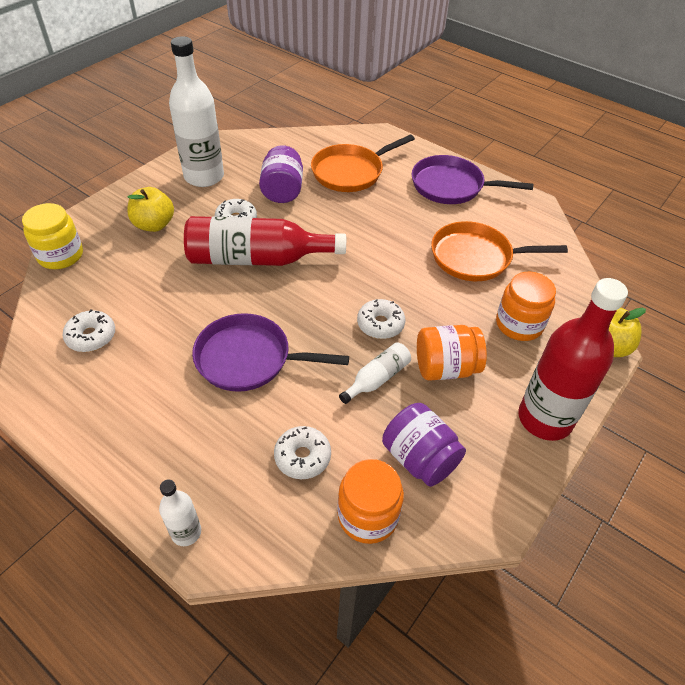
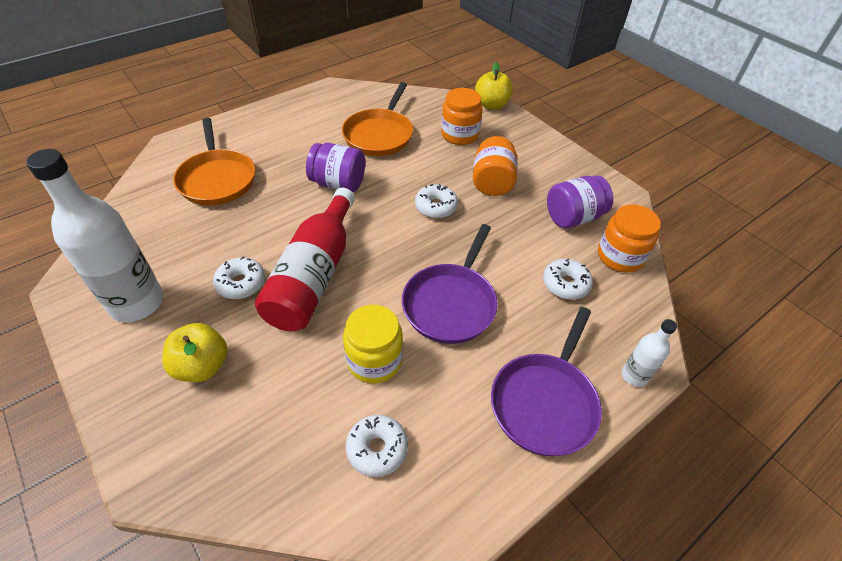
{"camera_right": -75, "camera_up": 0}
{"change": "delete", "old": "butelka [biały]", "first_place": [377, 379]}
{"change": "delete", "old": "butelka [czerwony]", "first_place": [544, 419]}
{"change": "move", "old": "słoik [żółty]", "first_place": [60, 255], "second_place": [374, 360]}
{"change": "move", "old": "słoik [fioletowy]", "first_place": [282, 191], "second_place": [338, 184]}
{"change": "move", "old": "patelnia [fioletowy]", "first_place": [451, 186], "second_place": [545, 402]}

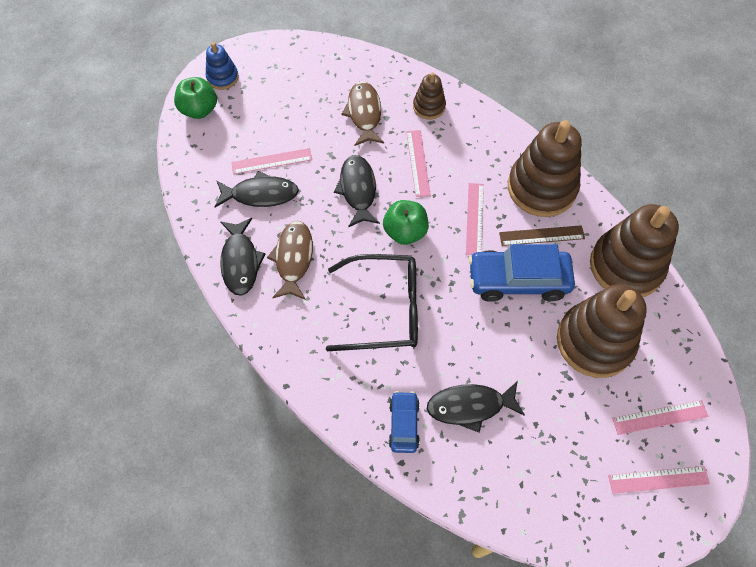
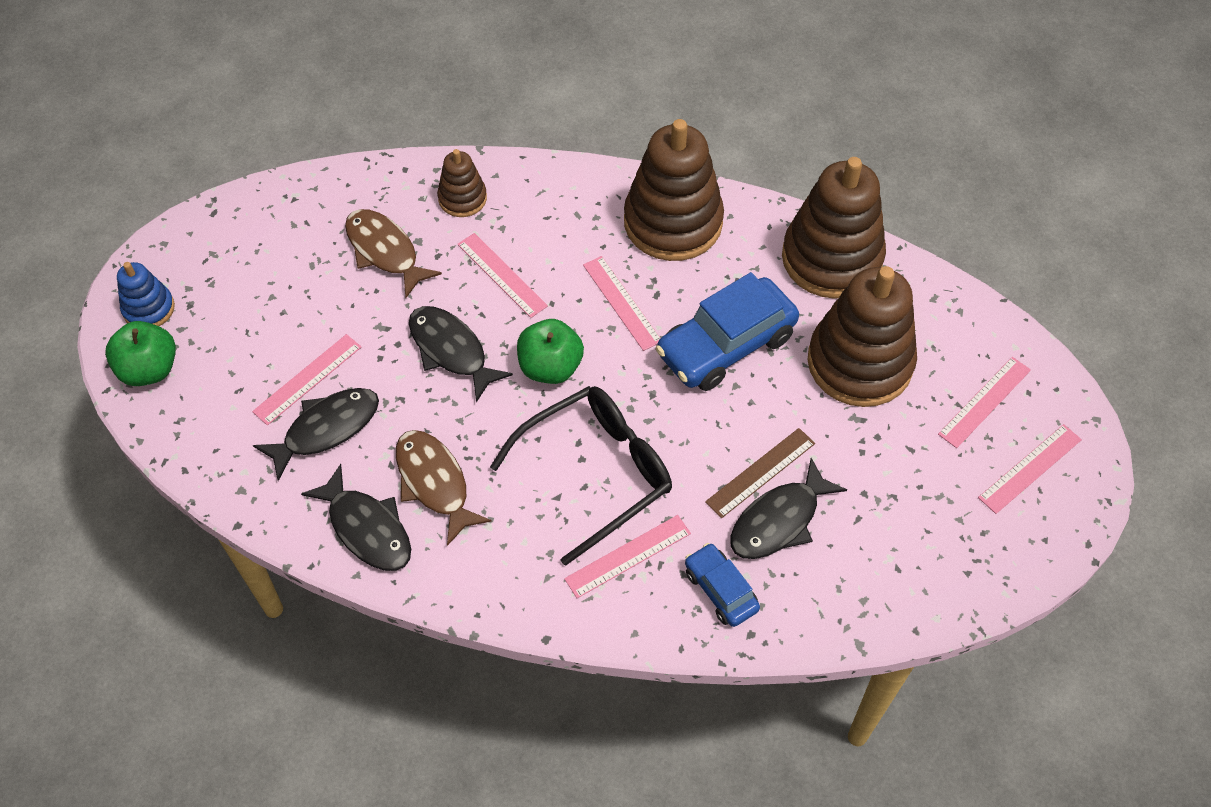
{"camera_right": -35, "camera_up": -5}
{"change": "insert", "new": "linijka [różowy]", "second_place": [628, 556]}
{"change": "move", "old": "linijka [brązowy]", "first_place": [541, 236], "second_place": [761, 473]}

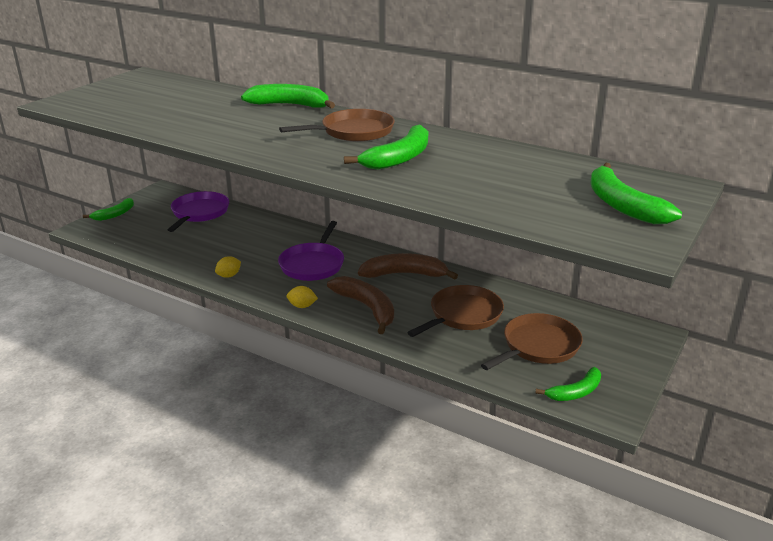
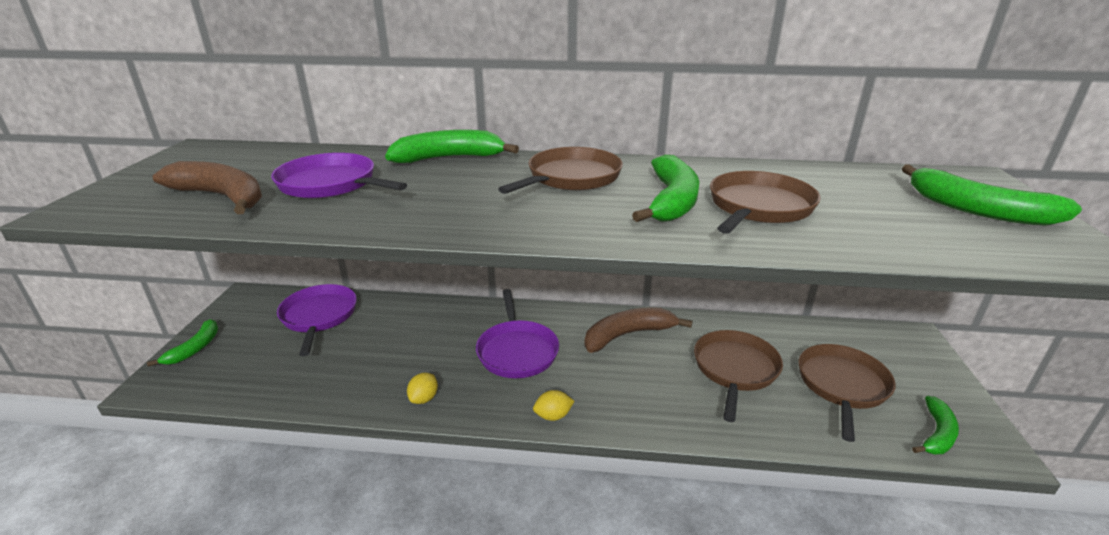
{"camera_right": -25, "camera_up": 0}
{"change": "insert", "new": "patelnia [fioletowy]", "second_place": [331, 184]}
{"change": "insert", "new": "patelnia [brązowy]", "second_place": [758, 207]}
{"change": "move", "old": "banan [brązowy]", "first_place": [367, 308], "second_place": [222, 197]}

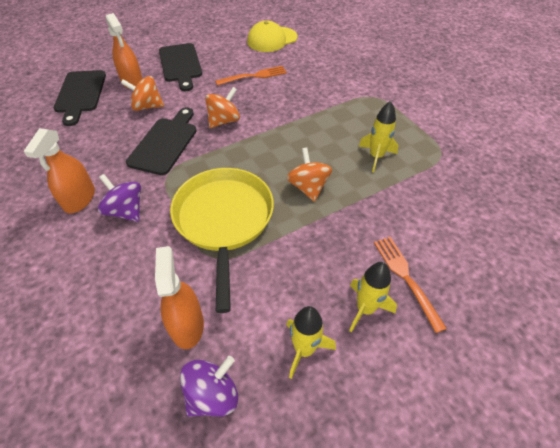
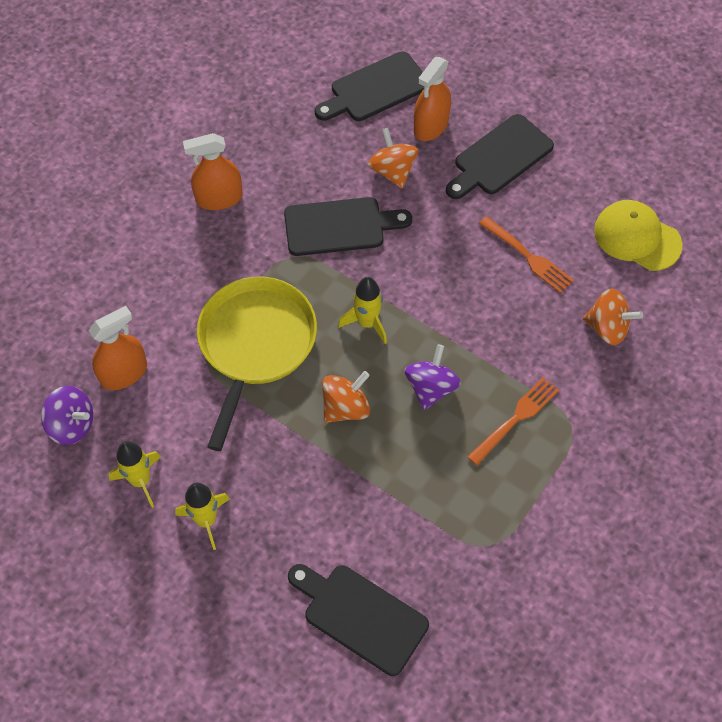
{"camera_right": 65, "camera_up": 10}
{"change": "insert", "new": "deska do krojenia [czarny]", "second_place": [360, 616]}
{"change": "move", "old": "bączek [fioletowy]", "first_place": [126, 211], "second_place": [431, 388]}
{"change": "move", "old": "bączek [pomarańczowy]", "first_place": [224, 121], "second_place": [607, 328]}
{"change": "move", "old": "rakieta [żółty]", "first_place": [376, 157], "second_place": [367, 323]}
{"change": "move", "old": "widelec [pomarańczowy]", "first_place": [406, 278], "second_place": [516, 418]}
{"change": "rotate", "old": "patelnia [żółty]", "first_place": [224, 220], "second_place": [255, 344], "degrees": -45}

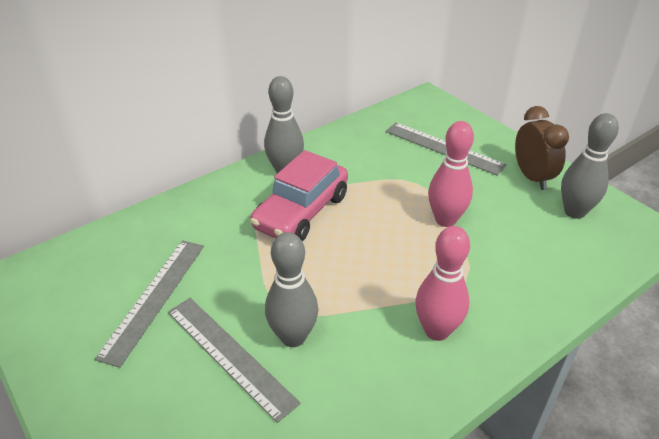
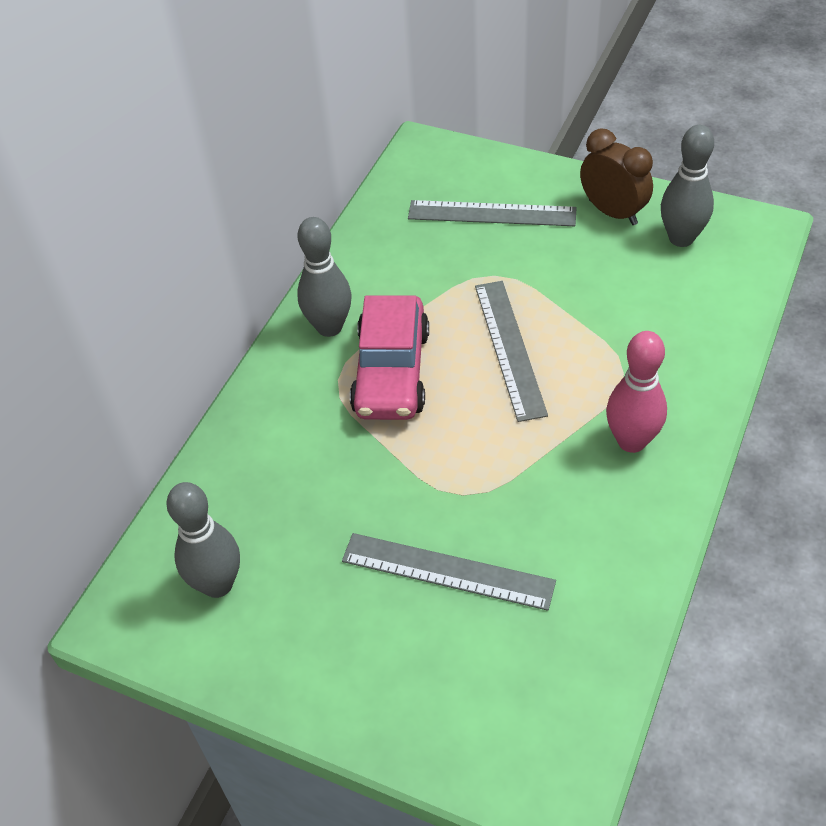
{"camera_right": -25, "camera_up": 10}
{"change": "delete", "old": "kręgiel [różowy]", "first_place": [445, 220]}
{"change": "move", "old": "linijka [szary]", "first_place": [154, 298], "second_place": [510, 348]}
{"change": "move", "old": "kręgiel [szary]", "first_place": [293, 337], "second_place": [218, 584]}

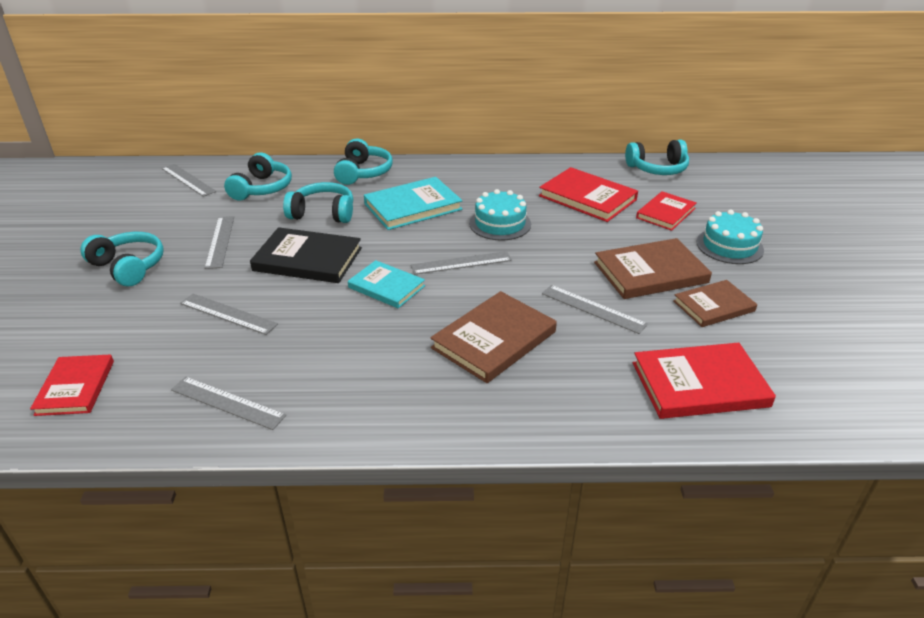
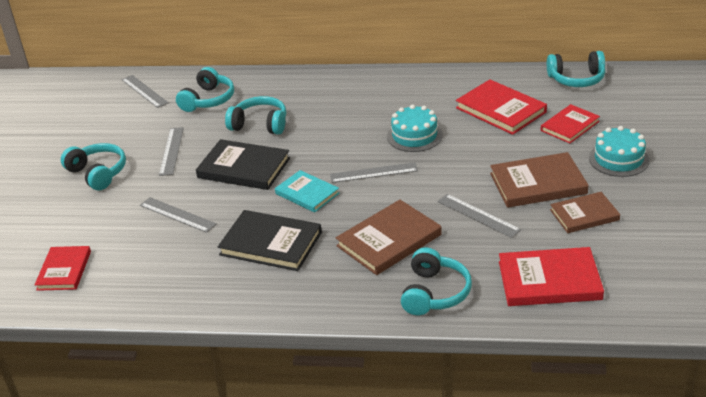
{"camera_right": 10, "camera_up": 0}
{"change": "delete", "old": "linijka [szary]", "first_place": [227, 402]}
{"change": "delete", "old": "książka [turkusowy]", "first_place": [413, 207]}
{"change": "insert", "new": "książka [czarny]", "second_place": [271, 243]}
{"change": "move", "old": "słuchawki [turkusowy]", "first_place": [363, 172], "second_place": [434, 293]}

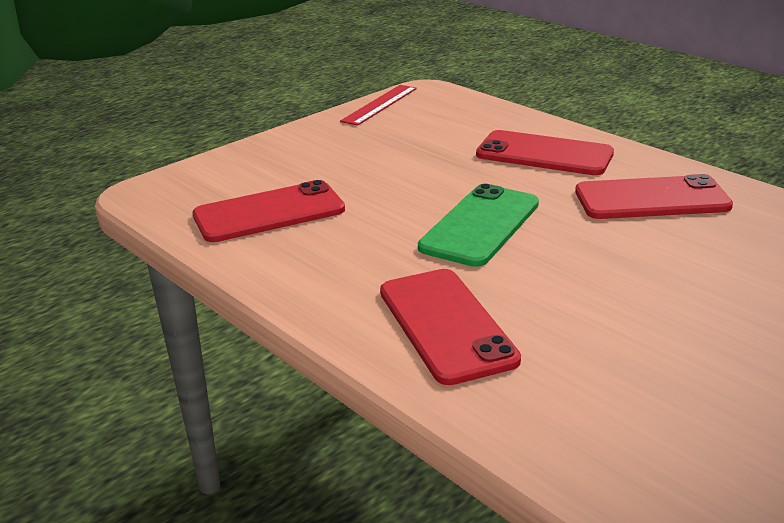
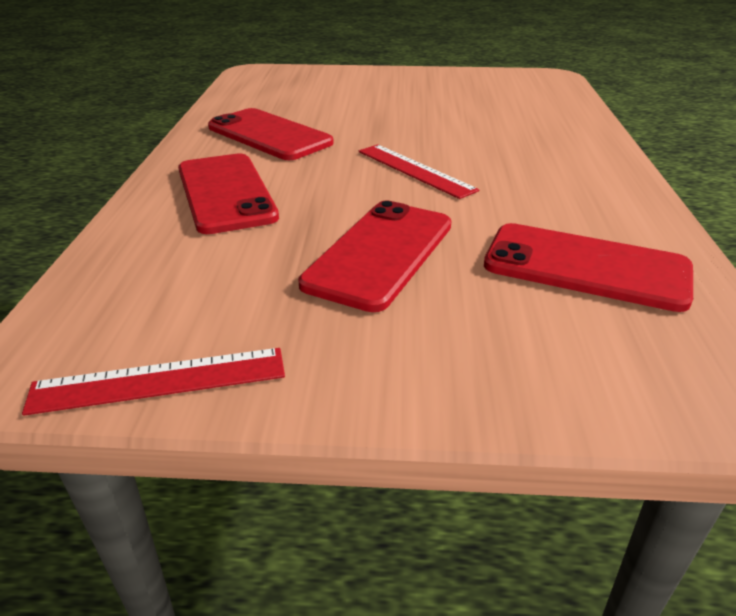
{"camera_right": -135, "camera_up": 5}
{"change": "move", "old": "telefon [czerwony]", "first_place": [446, 325], "second_place": [380, 254]}
{"change": "replace", "old": "telefon [zielony]", "new": "linijka [czerwony]", "first_place": [480, 225], "second_place": [414, 170]}

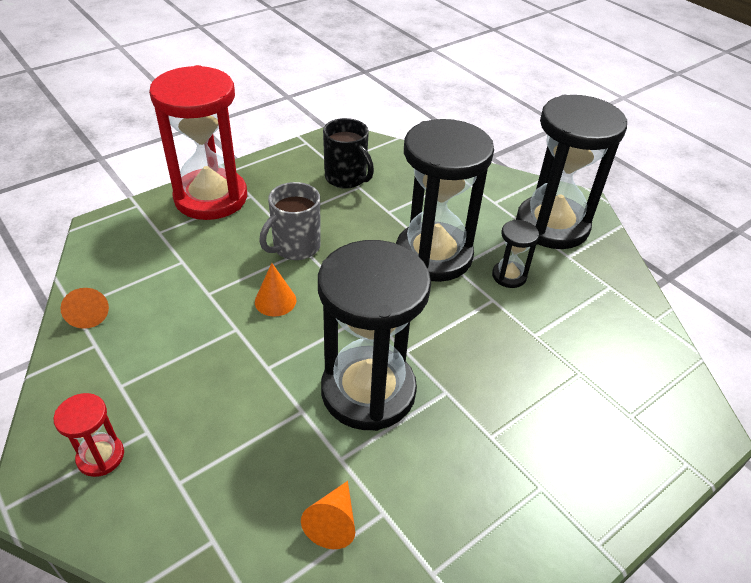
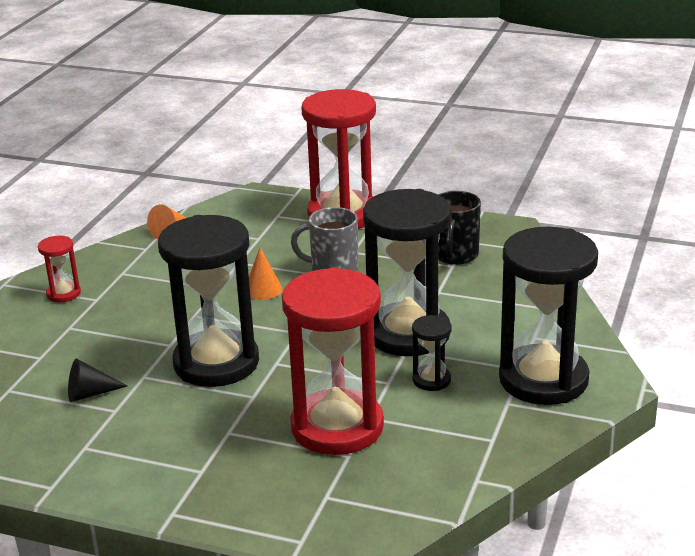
{"camera_right": 60, "camera_up": -15}
{"change": "insert", "new": "klepsydra [czerwony]", "second_place": [337, 427]}
{"change": "recolor", "old": "stożek [pomarańczowy]", "new": "stożek [czarny]", "first_place": [333, 522], "second_place": [90, 394]}

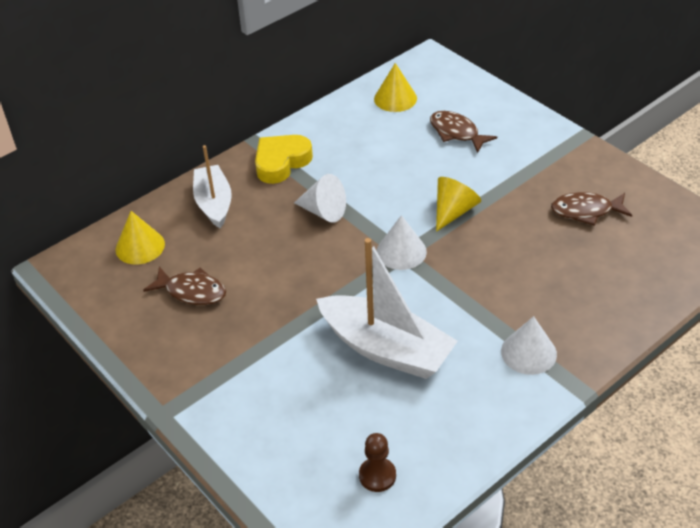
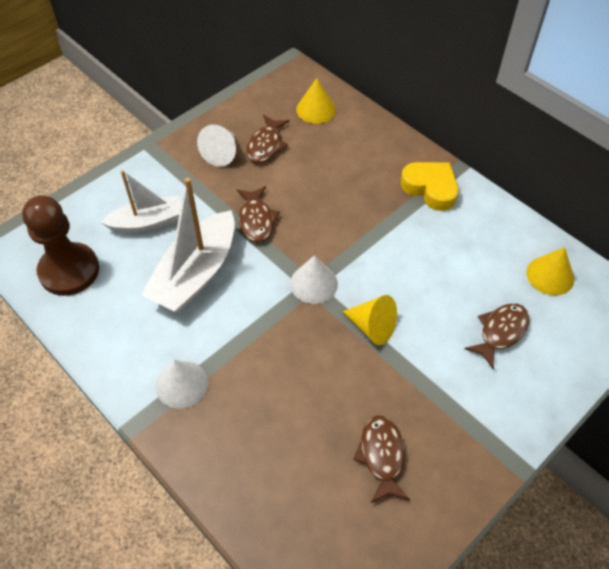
{"camera_right": 85, "camera_up": 10}
{"change": "insert", "new": "ryba [brązowy]", "second_place": [256, 220]}
{"change": "move", "old": "łódka [biały]", "first_place": [214, 203], "second_place": [147, 222]}
{"change": "move", "old": "stożek [biały]", "first_place": [324, 211], "second_place": [222, 153]}
{"change": "resize", "old": "pionek [brązowy]", "first_place": [377, 475], "second_place": [69, 271], "factor": 2.05}

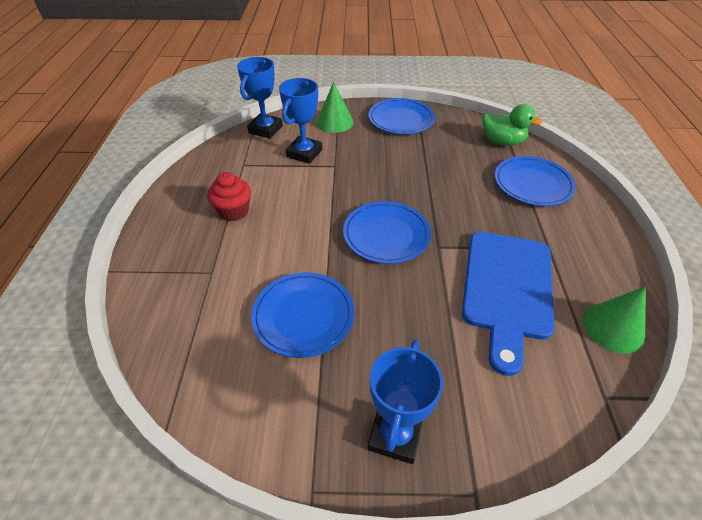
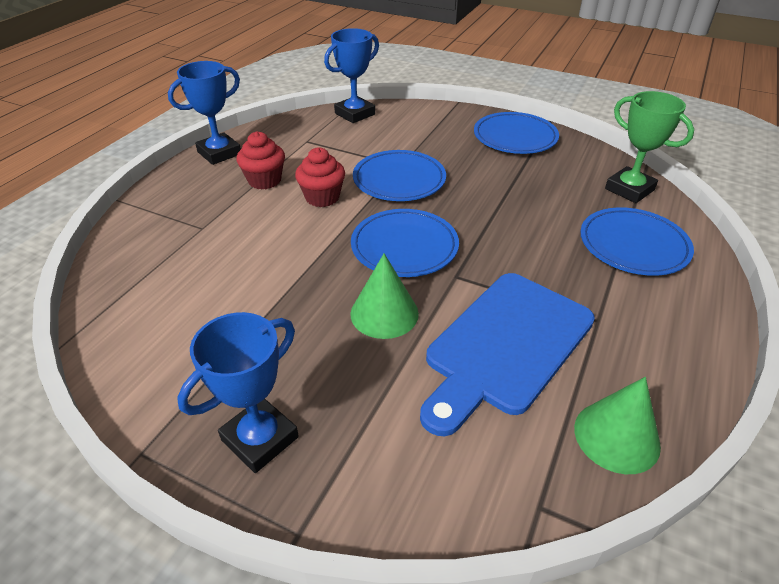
{"camera_right": 25, "camera_up": -5}
{"change": "insert", "new": "muffinka [czerwony]", "second_place": [322, 197]}
{"change": "move", "old": "talerz [niebieski]", "first_place": [303, 316], "second_place": [399, 180]}
{"change": "move", "old": "puchar [niebieski]", "first_place": [304, 153], "second_place": [219, 153]}
{"change": "move", "old": "stożek [zielony]", "first_place": [334, 122], "second_place": [384, 313]}
{"change": "replace", "old": "kaczka [zielony]", "new": "puchar [zielony]", "first_place": [502, 141], "second_place": [629, 189]}

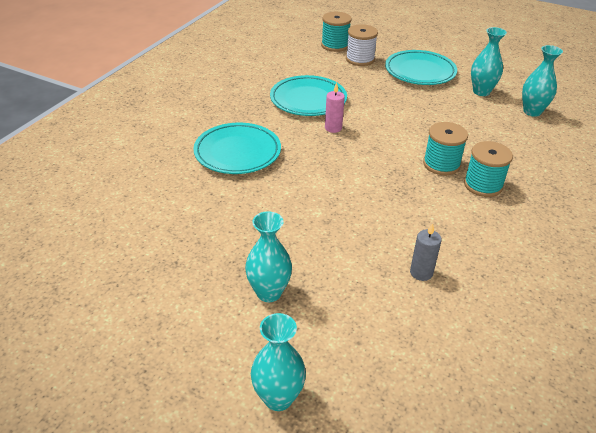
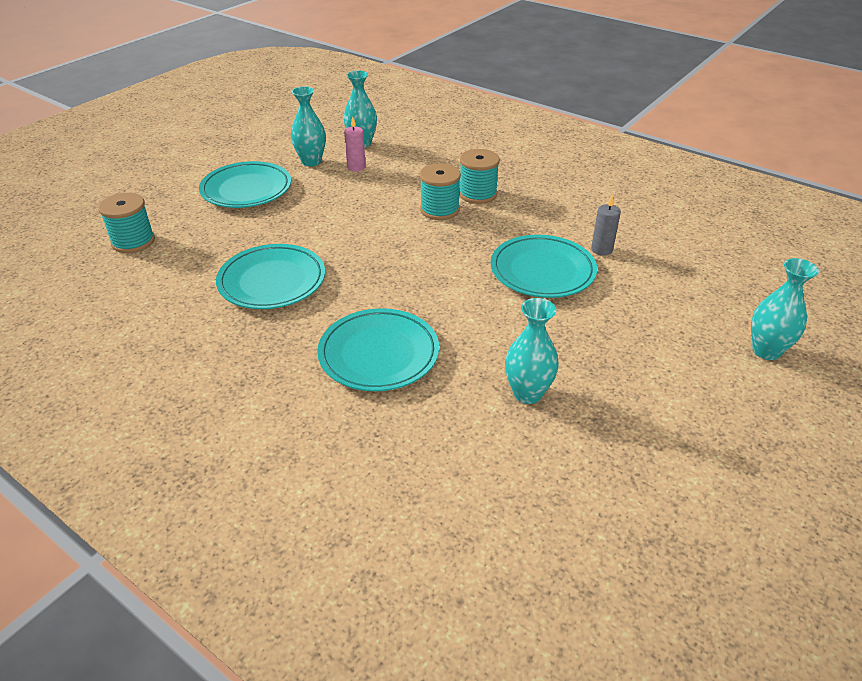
{"camera_right": -80, "camera_up": 0}
{"change": "delete", "old": "szpulka [biały]", "first_place": [360, 59]}
{"change": "insert", "new": "talerz [turkusowy]", "second_place": [542, 271]}
{"change": "move", "old": "wazon [turkusowy]", "first_place": [269, 292], "second_place": [527, 393]}
{"change": "move", "old": "świeca [różowy]", "first_place": [333, 128], "second_place": [356, 167]}

